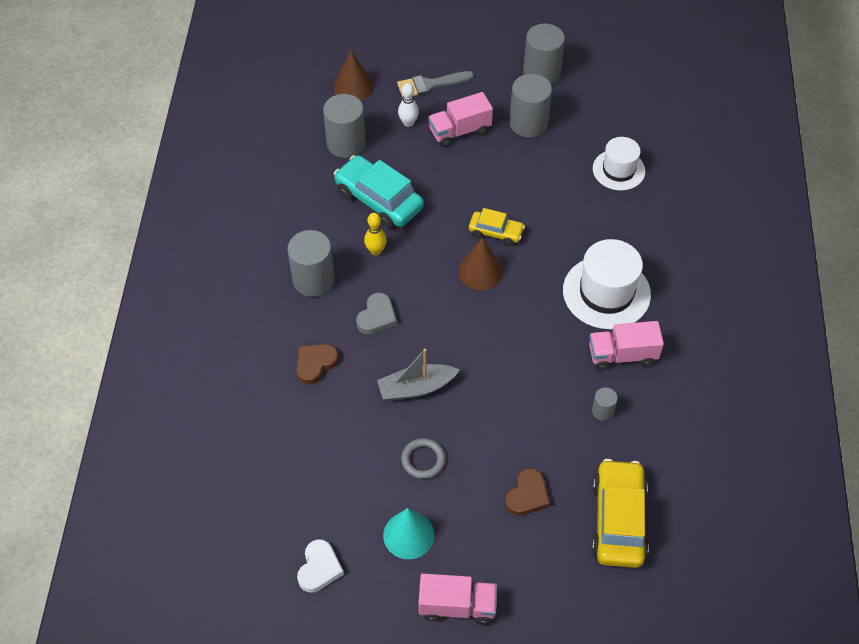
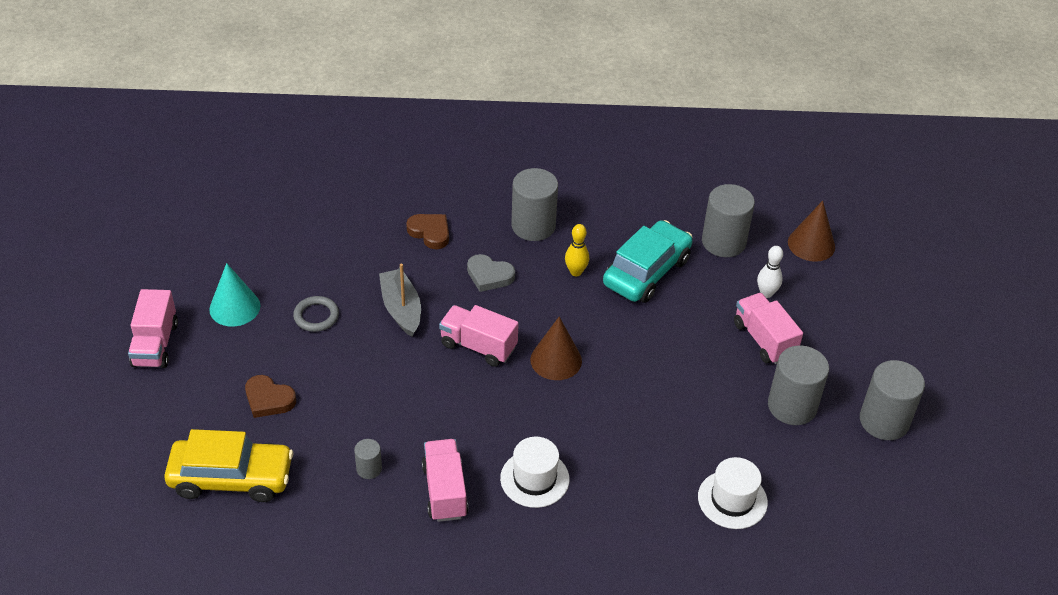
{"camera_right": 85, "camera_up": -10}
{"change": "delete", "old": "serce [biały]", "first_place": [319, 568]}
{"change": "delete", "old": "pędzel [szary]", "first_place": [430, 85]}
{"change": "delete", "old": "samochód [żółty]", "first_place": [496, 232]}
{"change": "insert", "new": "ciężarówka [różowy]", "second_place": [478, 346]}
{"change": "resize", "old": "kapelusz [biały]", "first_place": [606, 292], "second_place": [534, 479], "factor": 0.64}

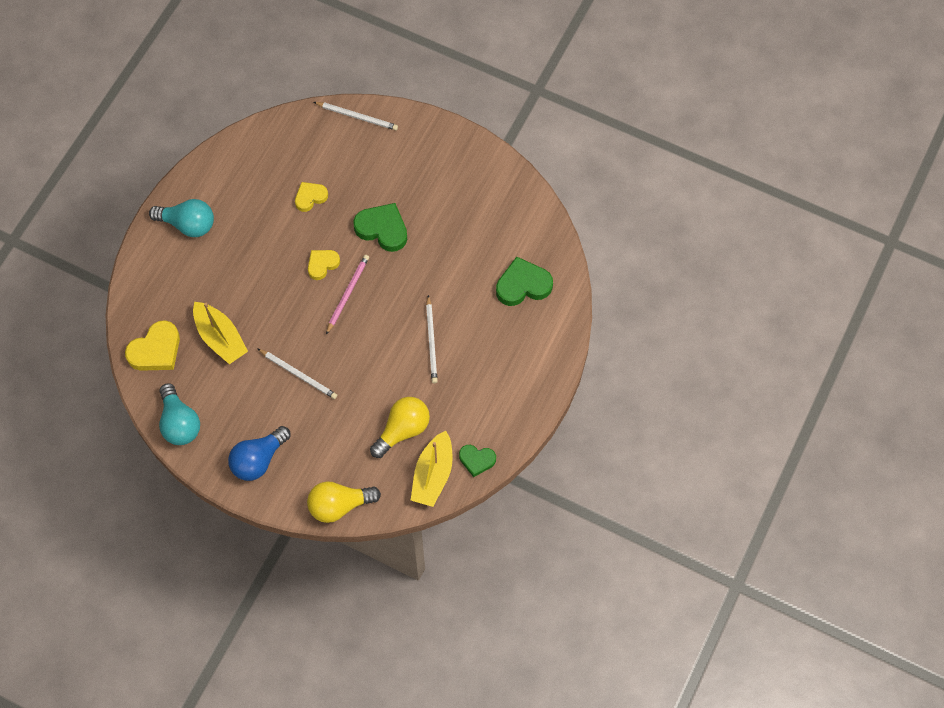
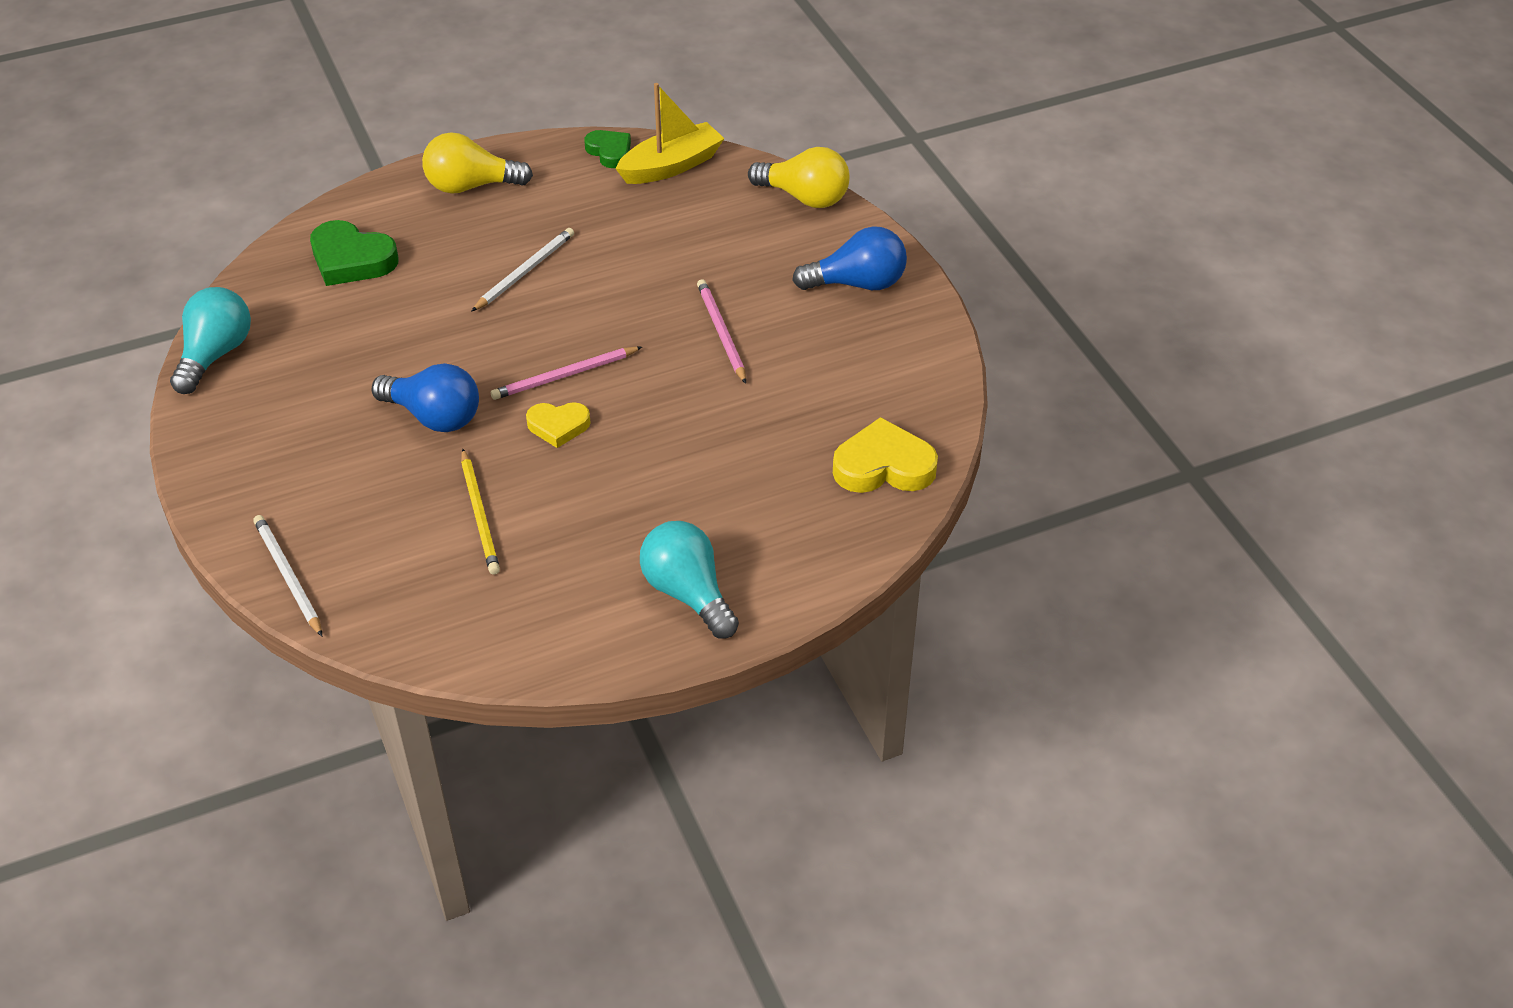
{"camera_right": -140, "camera_up": -20}
{"change": "delete", "old": "łódka [żółty]", "first_place": [220, 338]}
{"change": "move", "old": "żarówka [turkusowy]", "first_place": [179, 423], "second_place": [215, 354]}
{"change": "move", "old": "żarówka [żółty]", "first_place": [402, 430], "second_place": [471, 186]}
{"change": "replace", "old": "serce [żółty]", "new": "ołówek [żółty]", "first_place": [310, 197], "second_place": [479, 515]}
{"change": "replace", "old": "serce [zielony]", "new": "żarówka [niebieski]", "first_place": [382, 229], "second_place": [434, 416]}
{"change": "recolor", "old": "ołówek [biały]", "new": "ołówek [różowy]", "first_place": [298, 375], "second_place": [721, 332]}

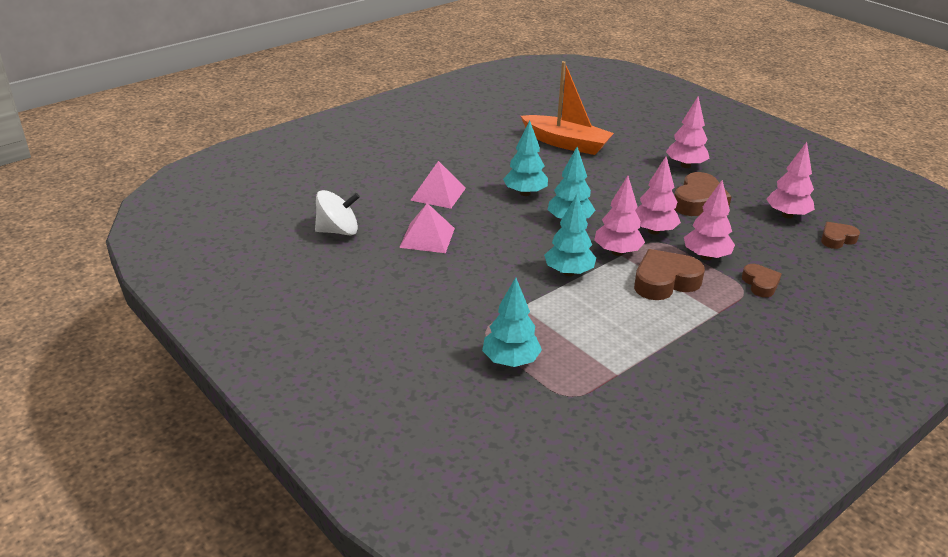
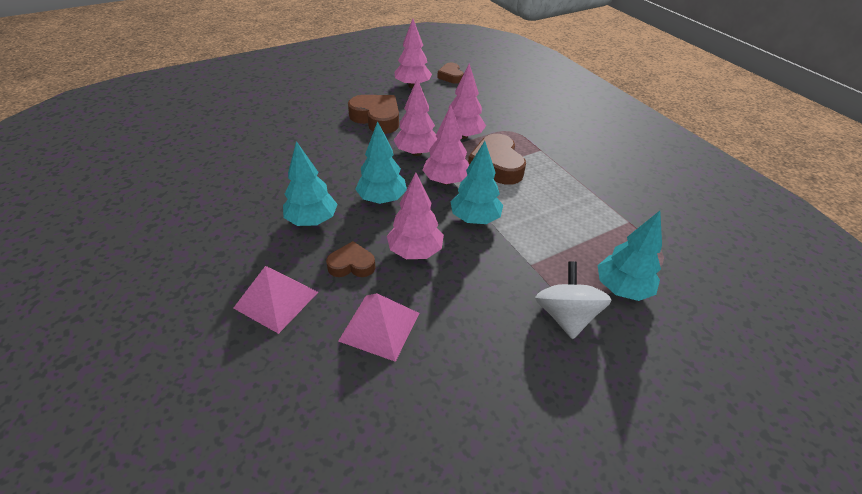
{"camera_right": -80, "camera_up": 10}
{"change": "delete", "old": "łódka [pomarańczowy]", "first_place": [566, 143]}
{"change": "move", "old": "bączek [biały]", "first_place": [338, 231], "second_place": [566, 316]}
{"change": "move", "old": "drzewko [różowy]", "first_place": [685, 165], "second_place": [415, 251]}
{"change": "move", "old": "serce [brązowy]", "first_place": [760, 284], "second_place": [352, 265]}

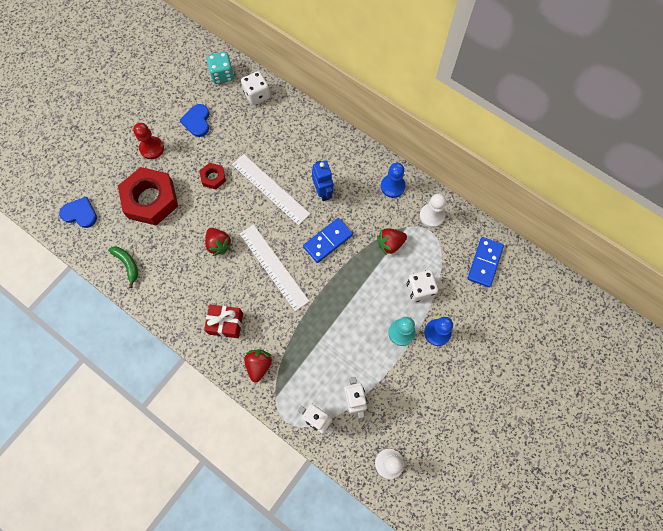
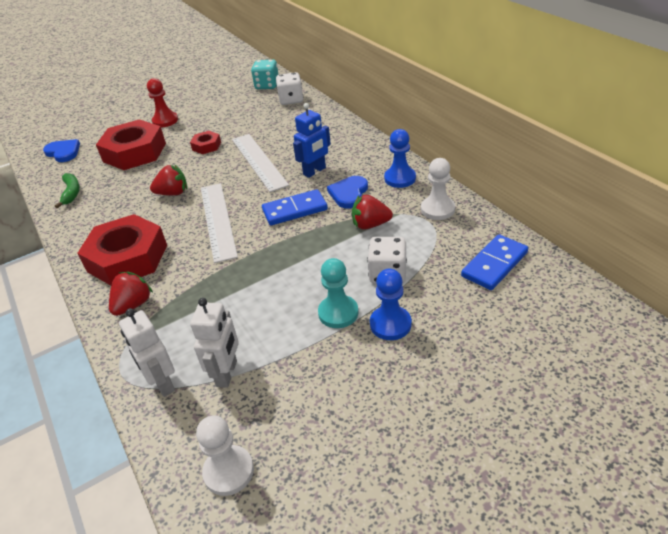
{"camera_right": 25, "camera_up": -30}
{"change": "move", "old": "serce [niebieski]", "first_place": [197, 121], "second_place": [349, 193]}
{"change": "replace", "old": "prezent [czerwony]", "new": "nakrętka [czerwony]", "first_place": [226, 323], "second_place": [127, 258]}
{"change": "rotate", "old": "truskawka [czerwony]", "first_place": [219, 244], "second_place": [173, 193], "degrees": -90}
{"change": "rotate", "old": "robot [niebieski]", "first_place": [323, 192], "second_place": [314, 171], "degrees": 45}

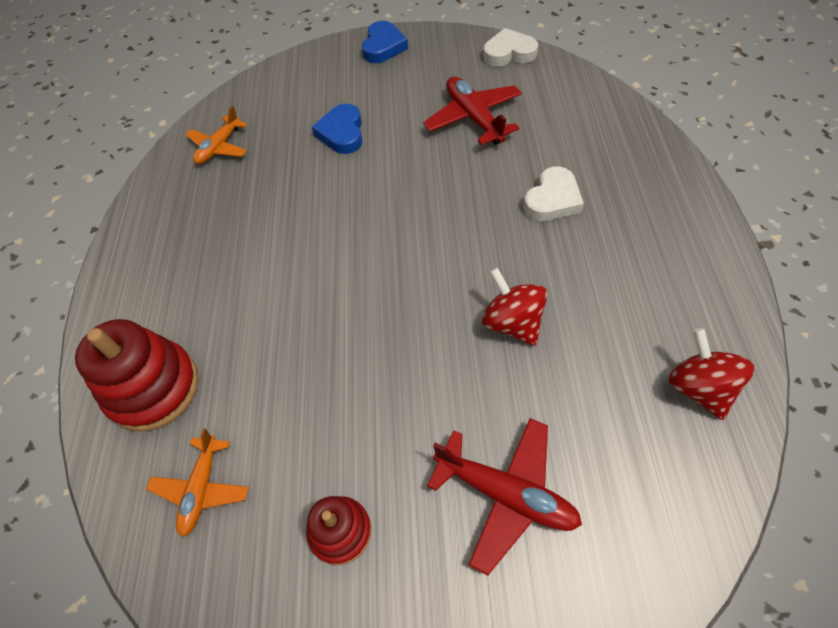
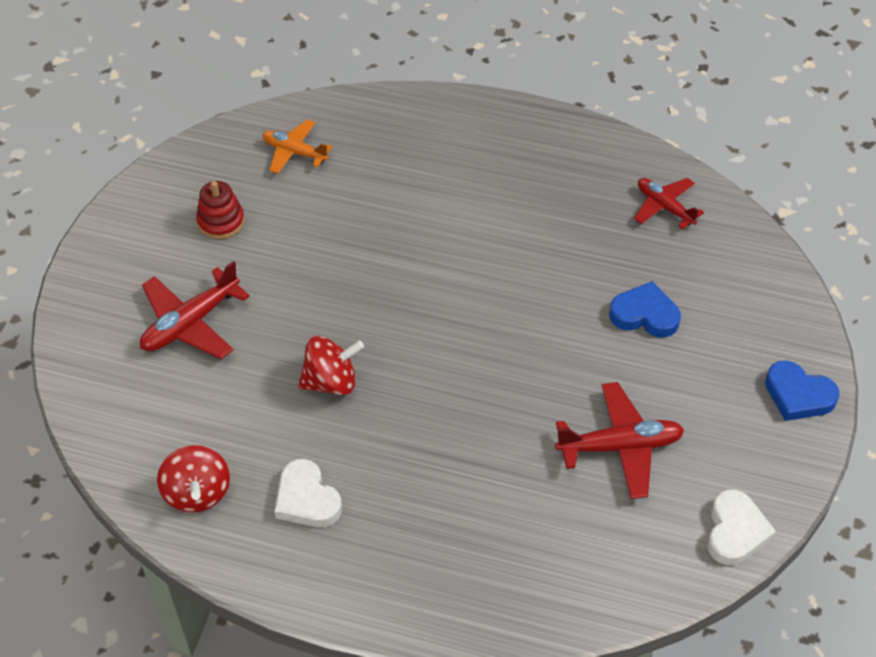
{"camera_right": 105, "camera_up": -5}
{"change": "delete", "old": "zabawka nakładanka [czerwony]", "first_place": [153, 388]}
{"change": "move", "old": "serce [biały]", "first_place": [552, 199], "second_place": [306, 499]}
{"change": "recolor", "old": "samolot [pomarańczowy]", "new": "samolot [czerwony]", "first_place": [219, 147], "second_place": [664, 207]}
{"change": "rotate", "old": "bączek [czerwony]", "first_place": [698, 387], "second_place": [197, 493], "degrees": 75}

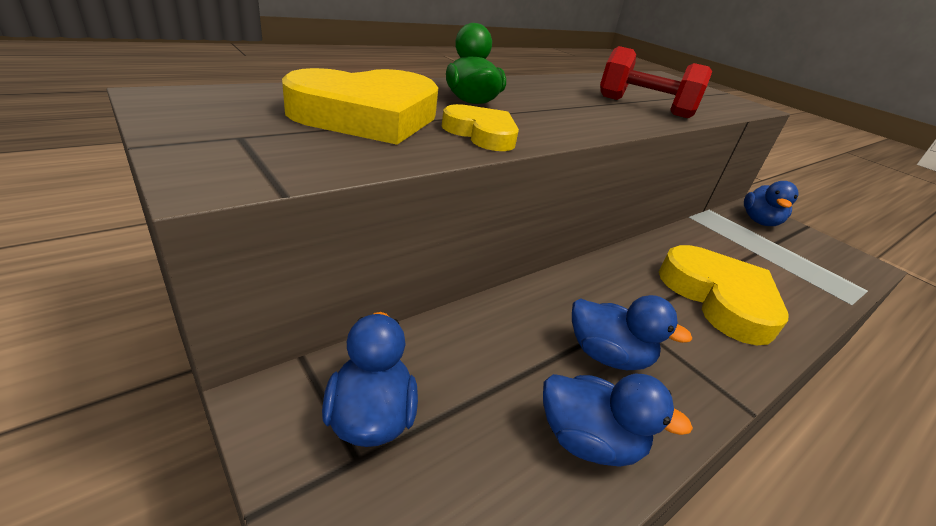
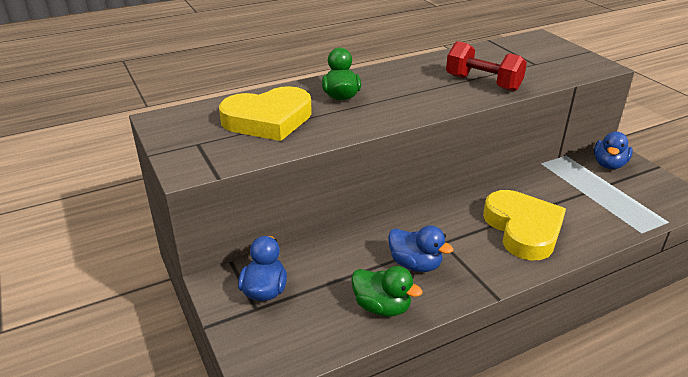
{"camera_right": 15, "camera_up": 0}
{"change": "delete", "old": "serce [żółty]", "first_place": [482, 134]}
{"change": "recolor", "old": "kaczka [niebieski]", "new": "kaczka [zielony]", "first_place": [588, 440], "second_place": [382, 307]}

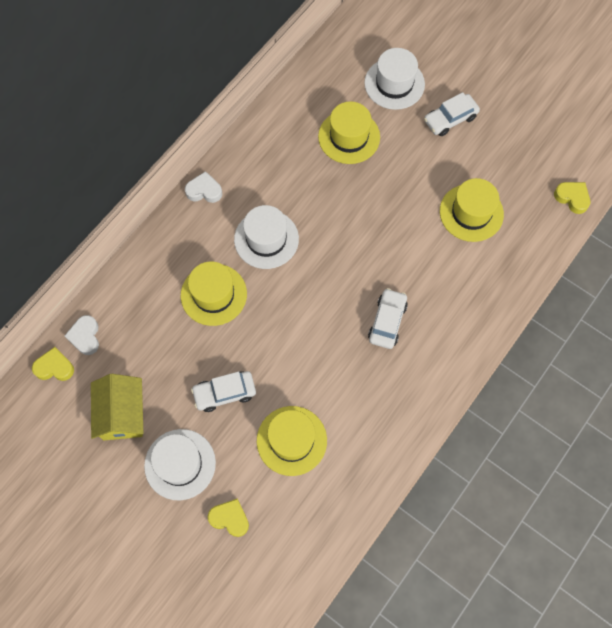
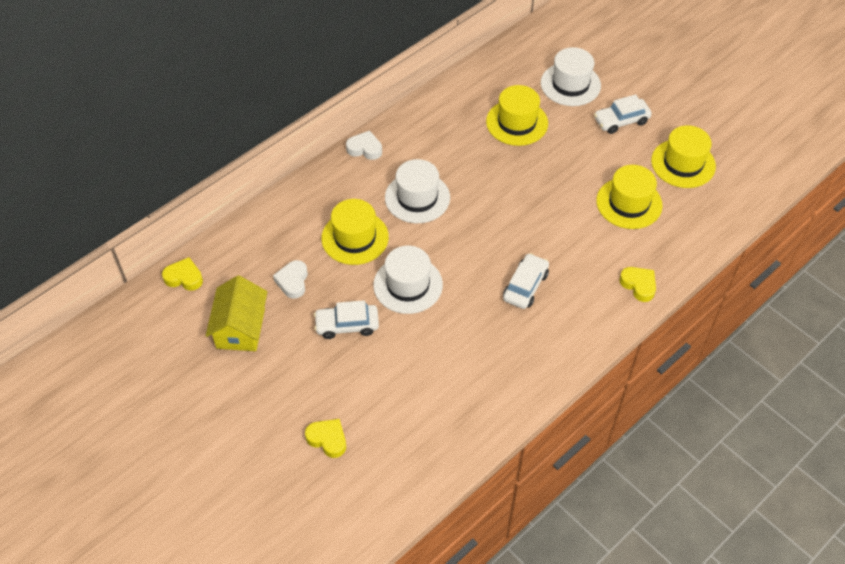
{"camera_right": 10, "camera_up": -15}
{"change": "move", "old": "serce [biały]", "first_place": [85, 336], "second_place": [293, 281]}
{"change": "move", "old": "kapelusz [biały]", "first_place": [180, 464], "second_place": [408, 285]}
{"change": "move", "old": "kapelusz [żółty]", "first_place": [291, 440], "second_place": [683, 163]}
{"change": "move", "old": "serce [żółty]", "first_place": [572, 198], "second_place": [638, 285]}

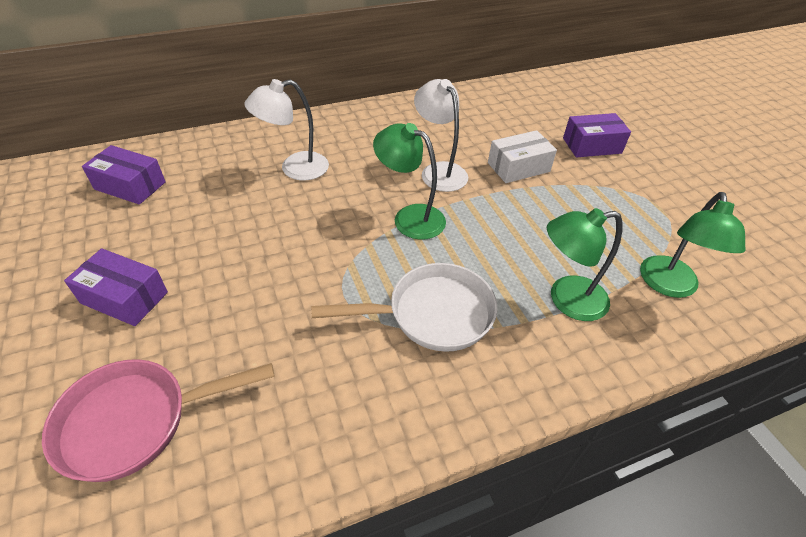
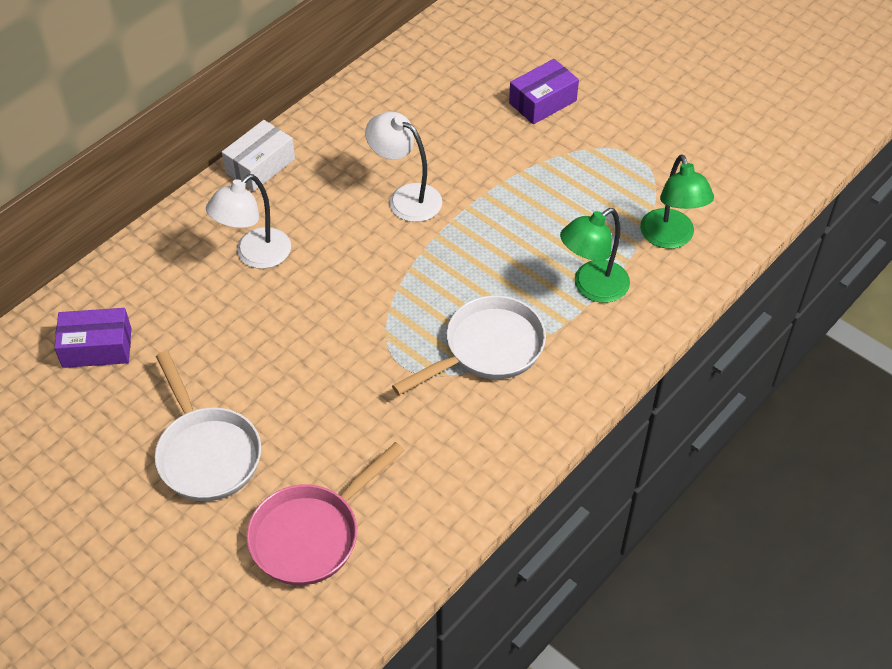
{"camera_right": -25, "camera_up": 5}
{"change": "delete", "old": "lampka [zielony]", "first_place": [410, 217]}
{"change": "move", "old": "pudełko [biały]", "first_place": [518, 167], "second_place": [260, 166]}
{"change": "replace", "old": "pudełko [fioletowy]", "new": "patelnia [biały]", "first_place": [124, 297], "second_place": [207, 453]}

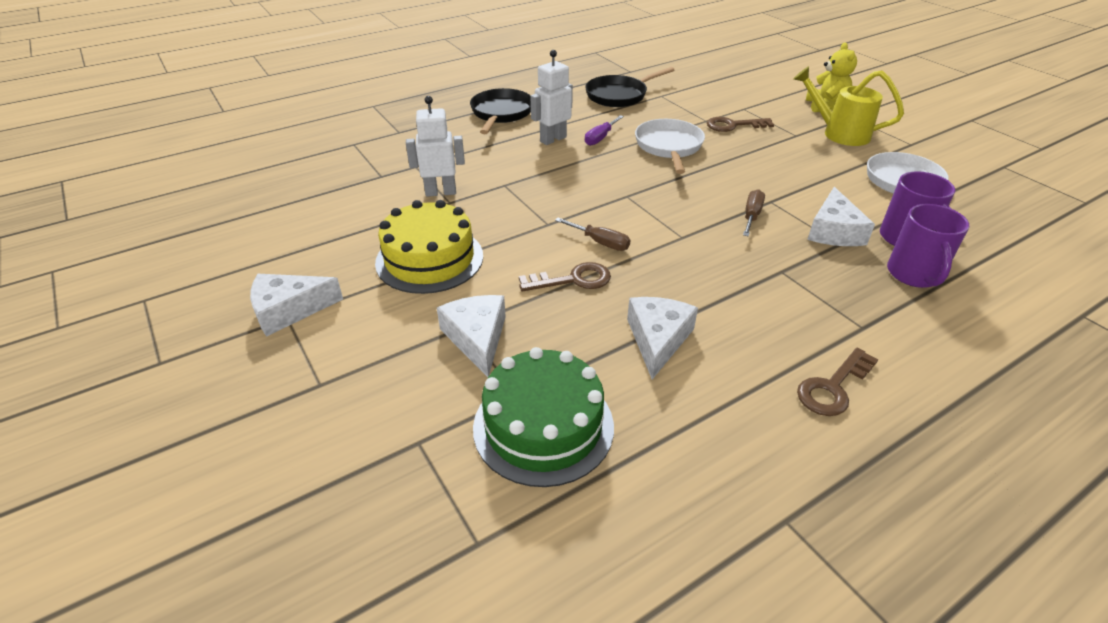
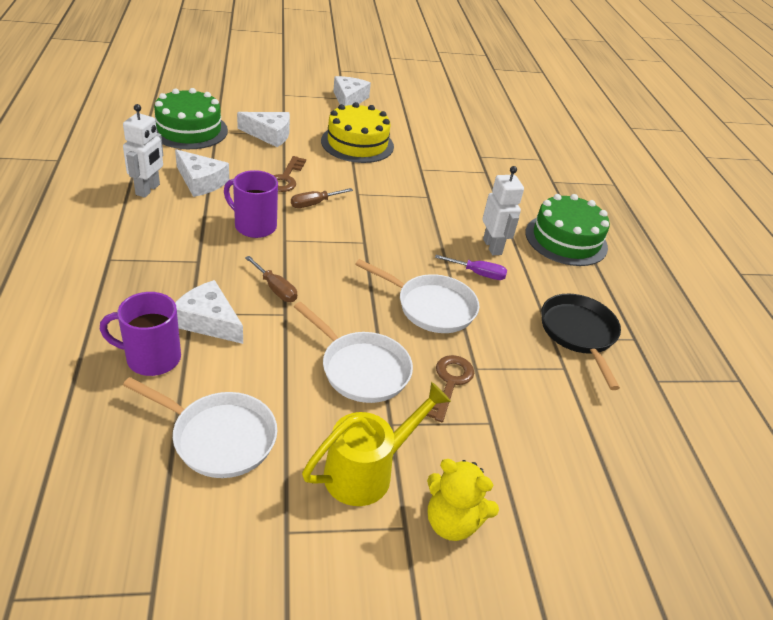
{"camera_right": 110, "camera_up": 0}
{"change": "delete", "old": "klucz [brązowy]", "first_place": [832, 387]}
{"change": "insert", "new": "patelnia [biały]", "second_place": [361, 369]}
{"change": "move", "old": "robot [biały]", "first_place": [440, 192], "second_place": [148, 190]}
{"change": "move", "old": "kubek [fioletowy]", "first_place": [914, 274], "second_place": [254, 226]}
{"change": "replace", "old": "patelnia [czarny]", "new": "tort [zielony]", "first_place": [501, 113], "second_place": [566, 240]}
{"change": "rotate", "old": "śrubokręt [fioletowy]", "first_place": [600, 138], "second_place": [478, 274], "degrees": 135}

